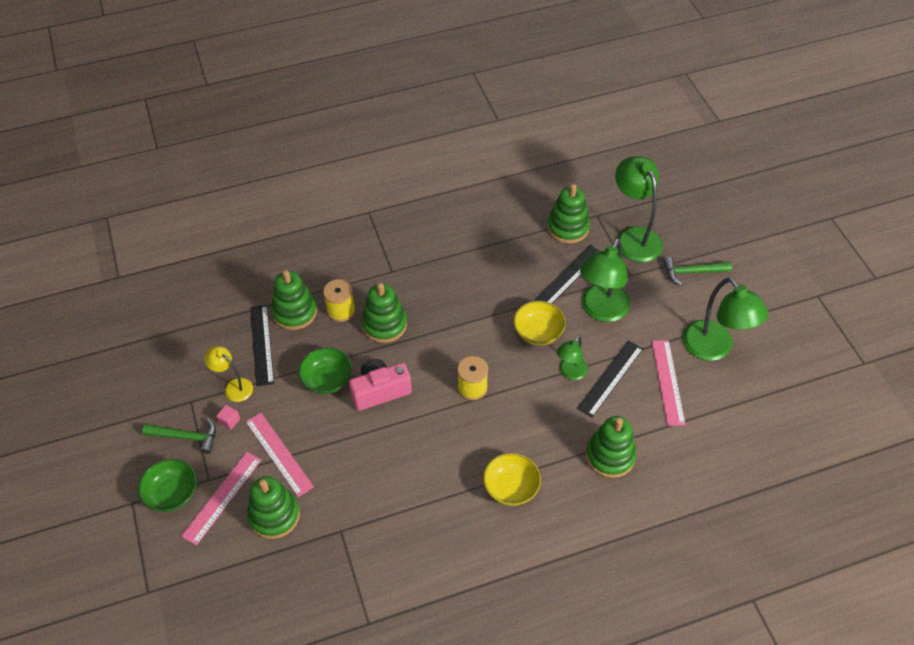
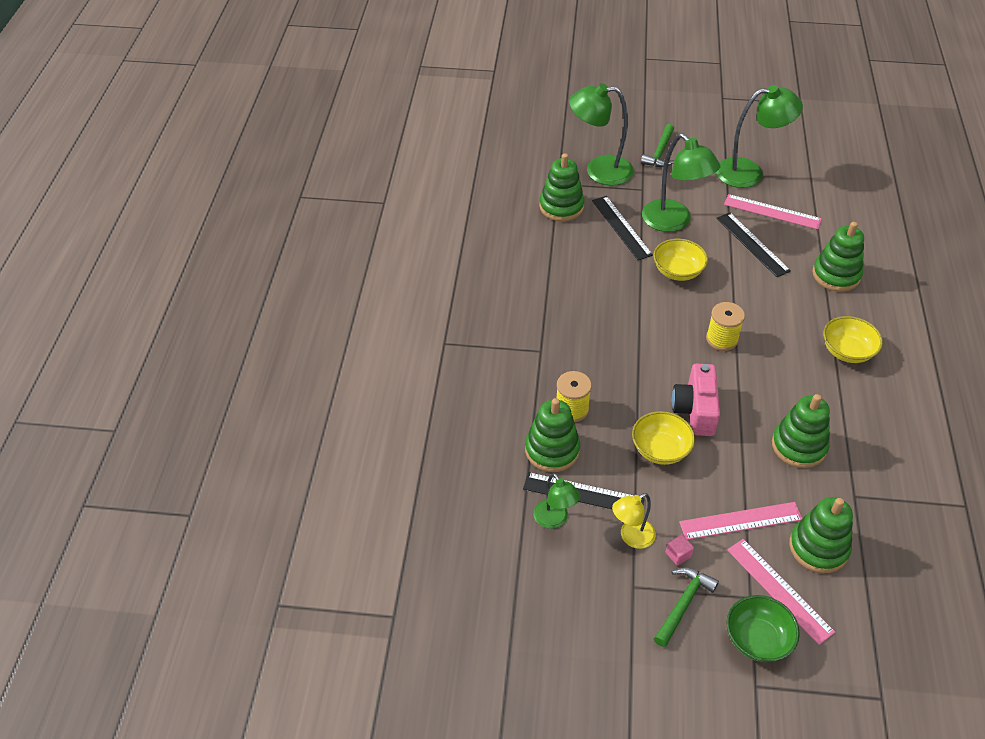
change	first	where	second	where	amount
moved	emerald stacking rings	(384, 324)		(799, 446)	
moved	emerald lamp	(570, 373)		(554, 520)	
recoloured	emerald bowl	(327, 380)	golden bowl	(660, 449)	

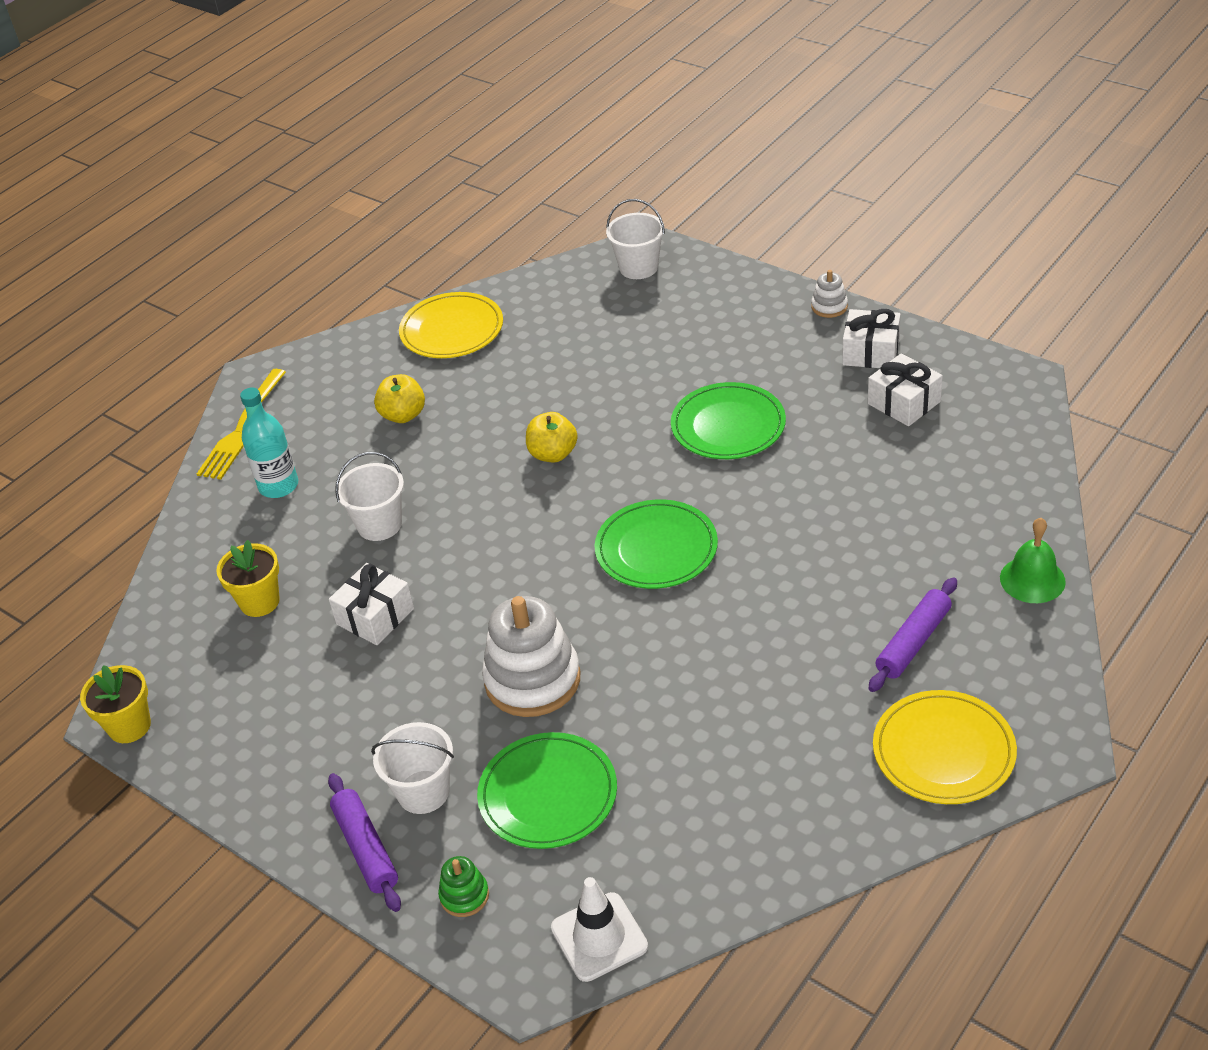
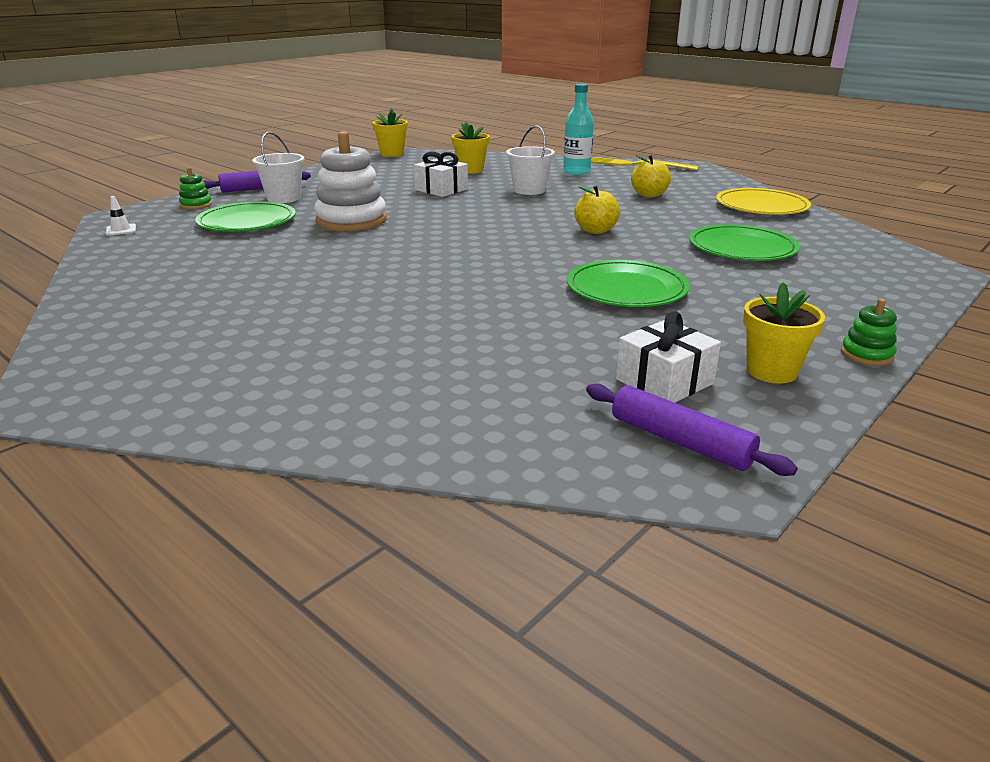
change	first	where	second	where	amount
removed	pure white pail	(638, 267)			
recoloured	pure white stacking rings	(829, 307)	emerald stacking rings	(866, 354)	
replaced	pure white gift	(871, 352)	golden flower pot	(771, 371)	
moved	emerald flat dish	(656, 549)		(742, 248)	
removed	emerald hand bell	(1032, 579)			
moved	royal purple rolling pin	(913, 642)		(680, 441)	
removed	golden flat dish	(943, 751)			
resized	pure white traffic cone	(599, 937)		(121, 230)	x0.53

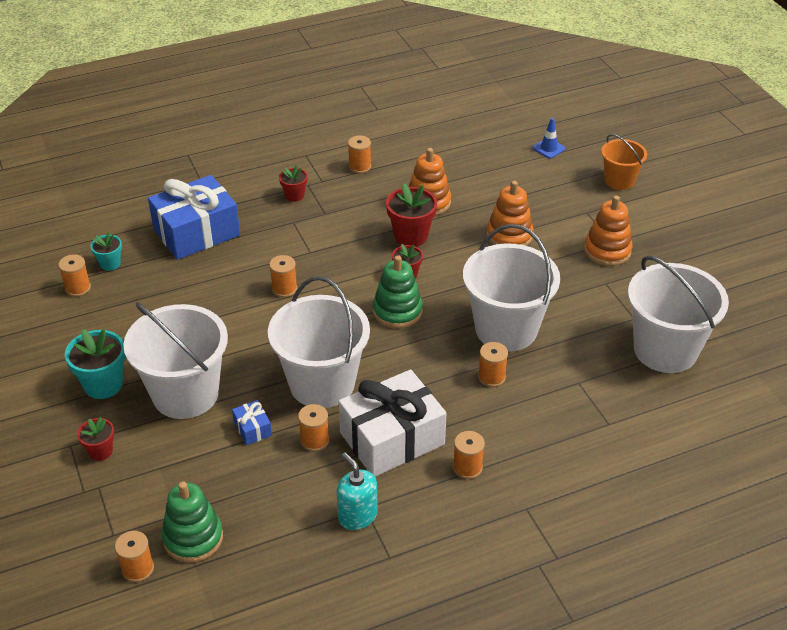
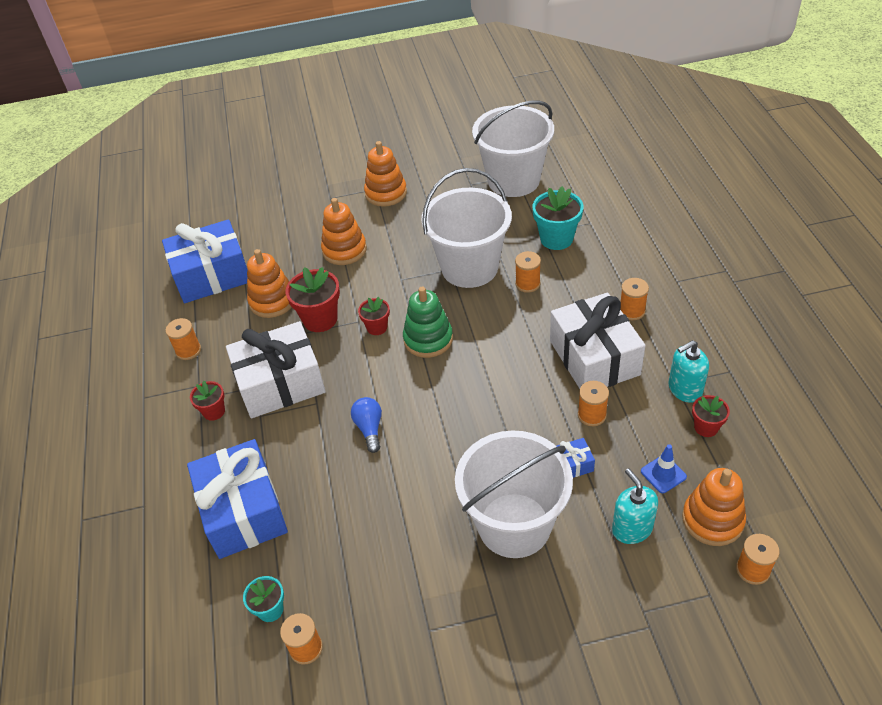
change	first	where	second	where	amount
moved	royal blue traffic cone	(549, 148)		(663, 474)	
removed	orange pail	(619, 180)			
replaced	orange reel of thread	(284, 289)	royal blue bulb	(369, 428)	
removed	pure white pail	(322, 384)			
moved	turquoise flower pot	(103, 384)		(556, 239)	
moved	crimson flower pot	(100, 451)		(706, 427)	
recoloured	emerald stacking rings	(193, 538)	orange stacking rings	(712, 520)	
added			royal blue gift	(212, 275)	
added			pure white gift	(280, 383)	
added			turquoise soap dispenser	(632, 528)	

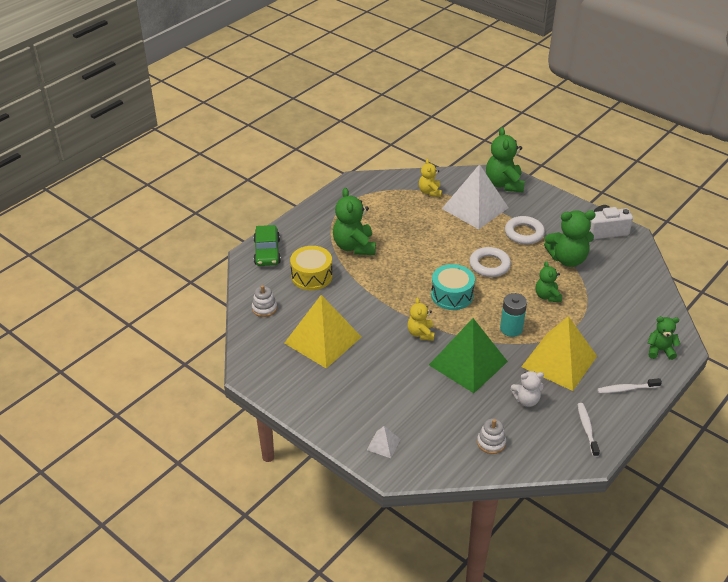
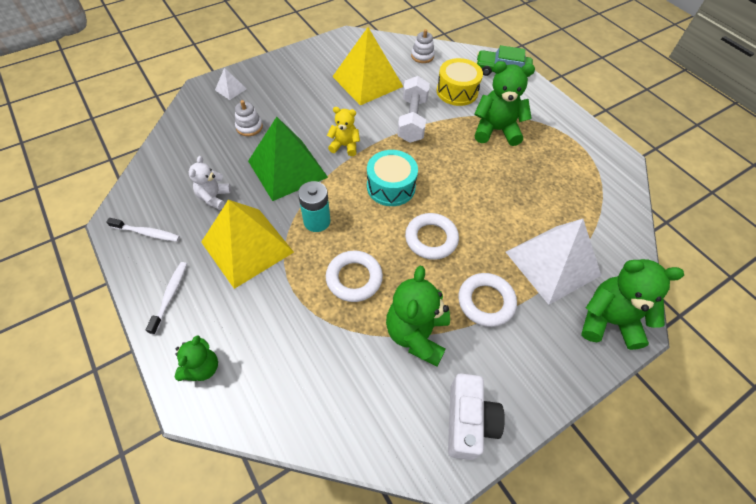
change	first	where	second	where	amount
removed	golden teddy bear	(430, 192)			
replaced	emerald teddy bear	(547, 296)	pure white torus	(354, 278)	
moved	pure white stacking rings	(491, 442)		(249, 127)	
added			pure white hand weight	(412, 120)	

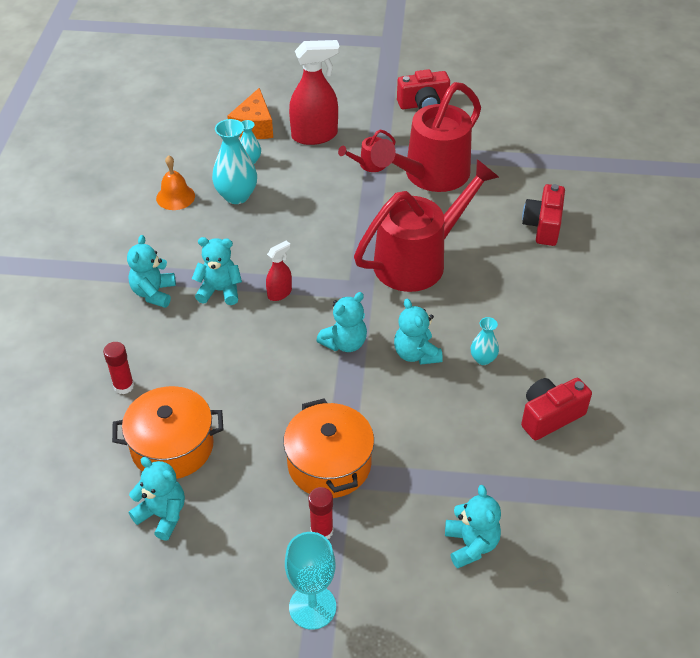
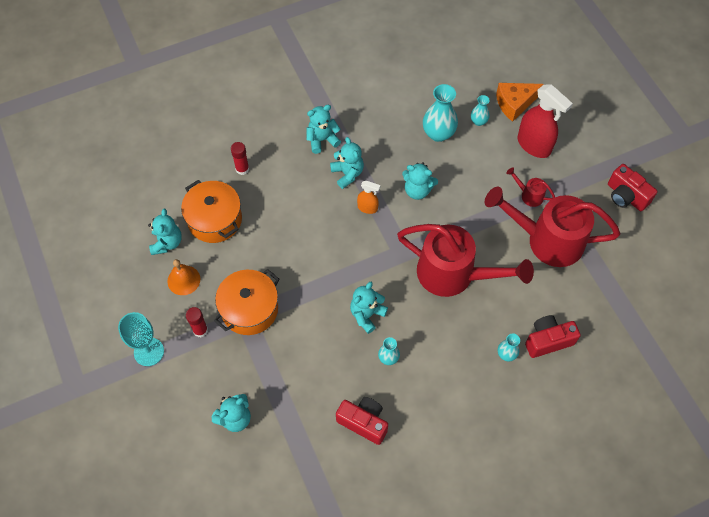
change	first	where	second	where	amount
moved	orange hand bell	(175, 197)		(183, 280)	
recoloured	crimson spray cleaner	(279, 293)	orange spray cleaner	(367, 208)	
moved	turquoise teddy bear	(344, 343)		(417, 190)	
added			turquoise vase	(506, 354)	

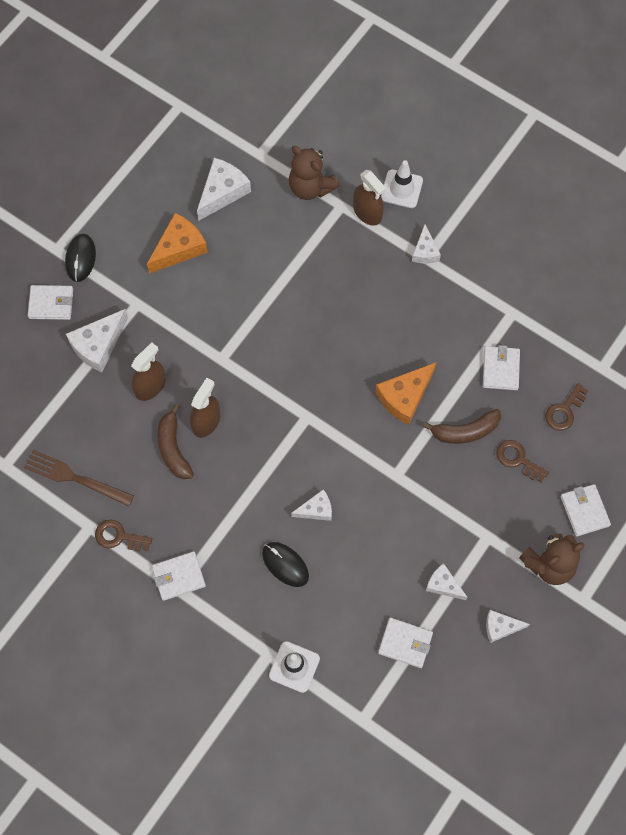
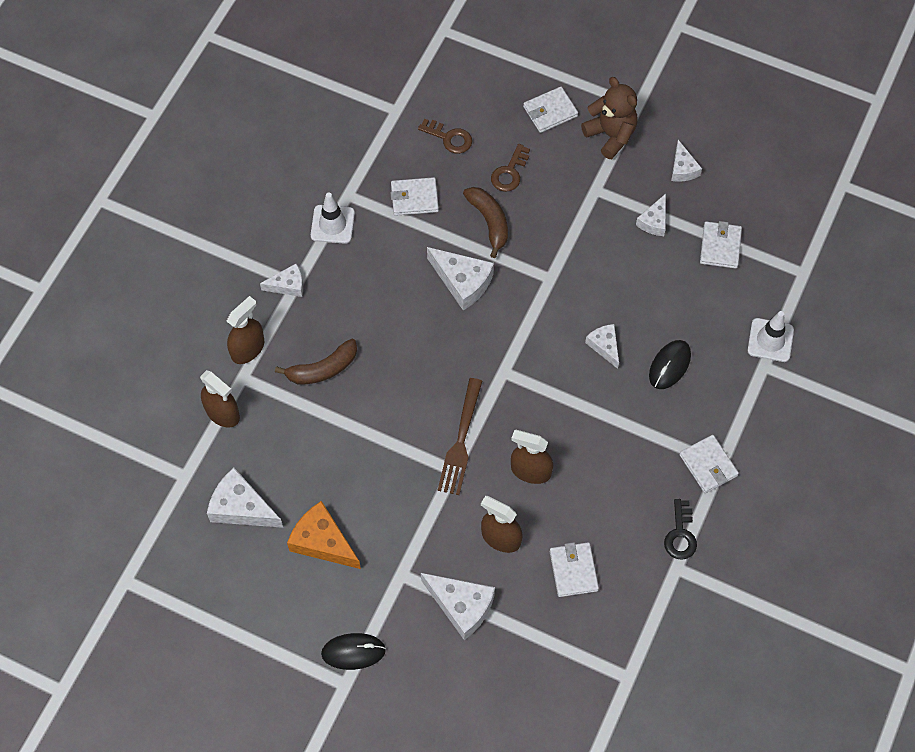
change	first	where	second	where	amount
replaced	dark brown teddy bear	(310, 187)	dark brown spray cleaner	(222, 413)	
moved	pure white traffic cone	(401, 189)		(332, 224)	
moved	pure white wallet	(51, 303)		(573, 570)	
recoloured	orange cheese wedge	(404, 397)	pure white cheese wedge	(462, 282)	
moved	dark brown banana fruit	(173, 448)		(322, 369)	
moved	dark brown fork	(75, 478)		(461, 441)	
recoloured	dark brown latchkey	(118, 536)	black latchkey	(680, 534)	

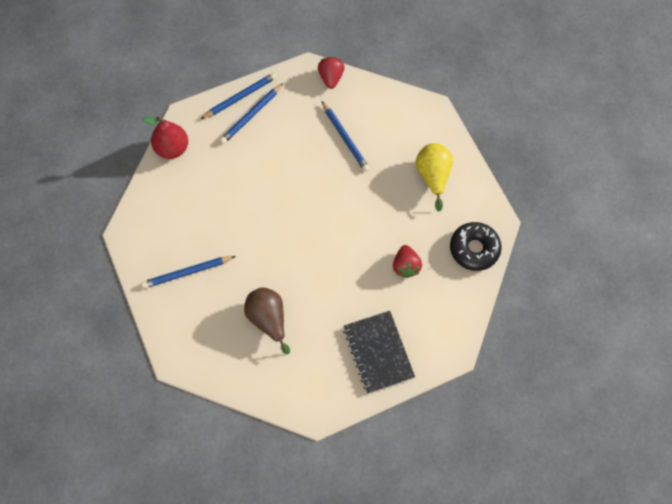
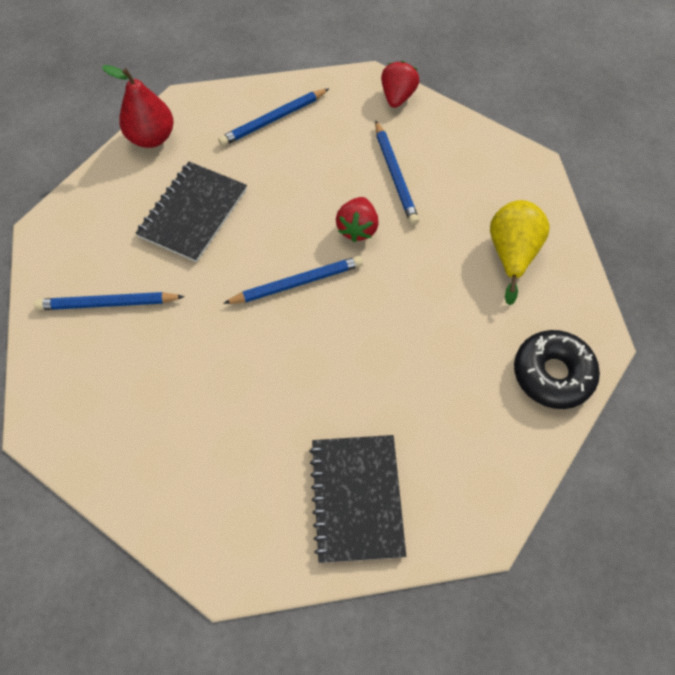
change	first	where	second	where	amount
moved	royal blue lead pencil	(240, 97)		(297, 283)	
moved	crimson strawberry	(405, 266)		(357, 228)	
removed	dark brown pear	(268, 319)			
added			black exercise book	(193, 213)	

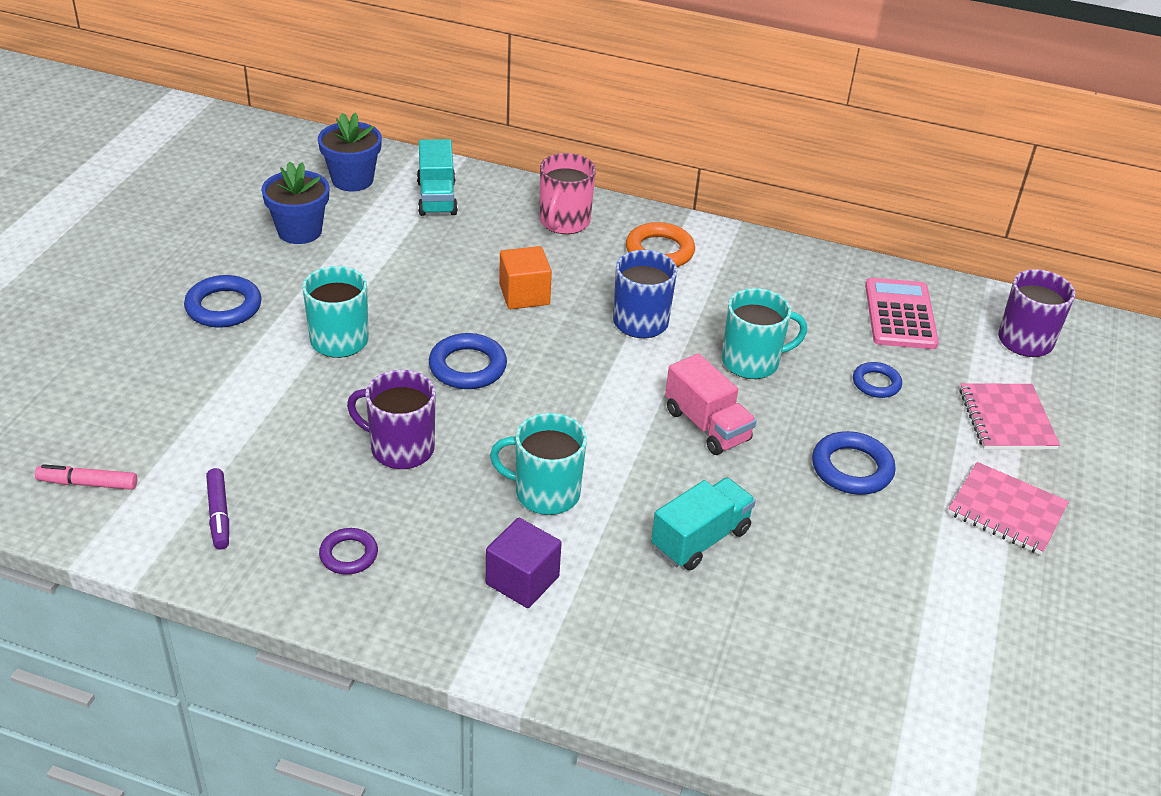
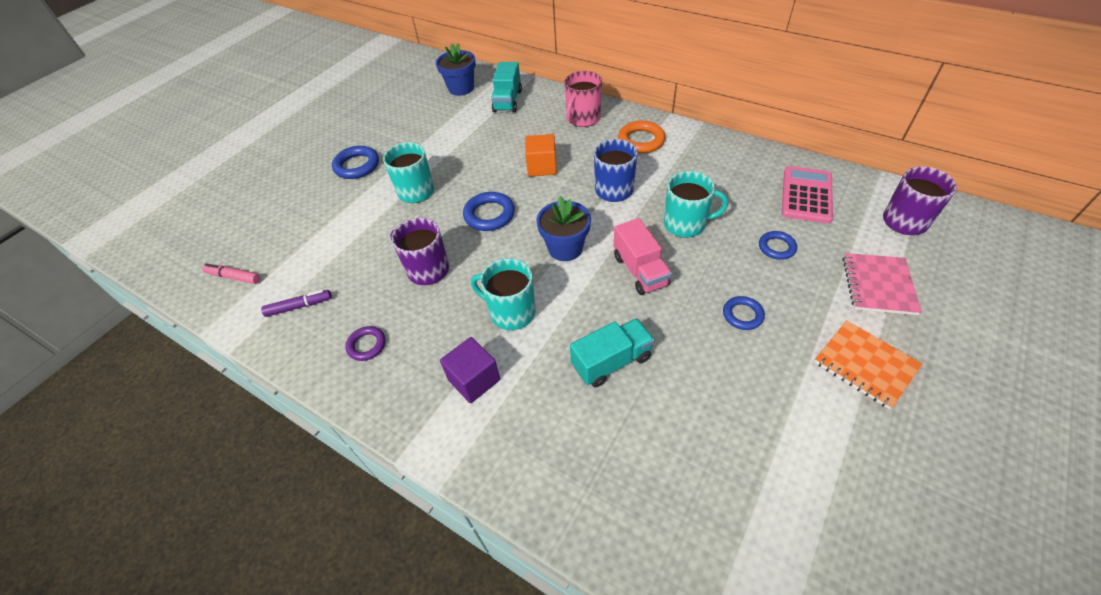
change	first	where	second	where	amount
moved	royal blue flower pot	(300, 231)		(565, 248)	
resized	royal blue torus	(852, 468)		(742, 315)	x0.64
recoloured	rose-pink exercise book	(1006, 511)	orange exercise book	(865, 365)	
turned	royal purple marker pen	(219, 514)		(299, 306)	105 degrees counterclockwise

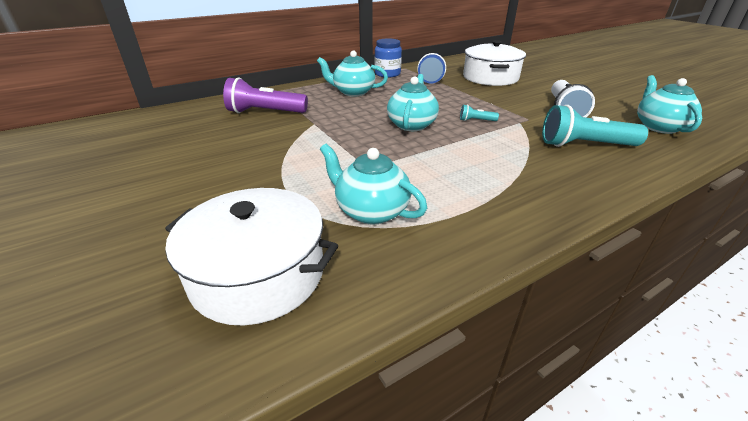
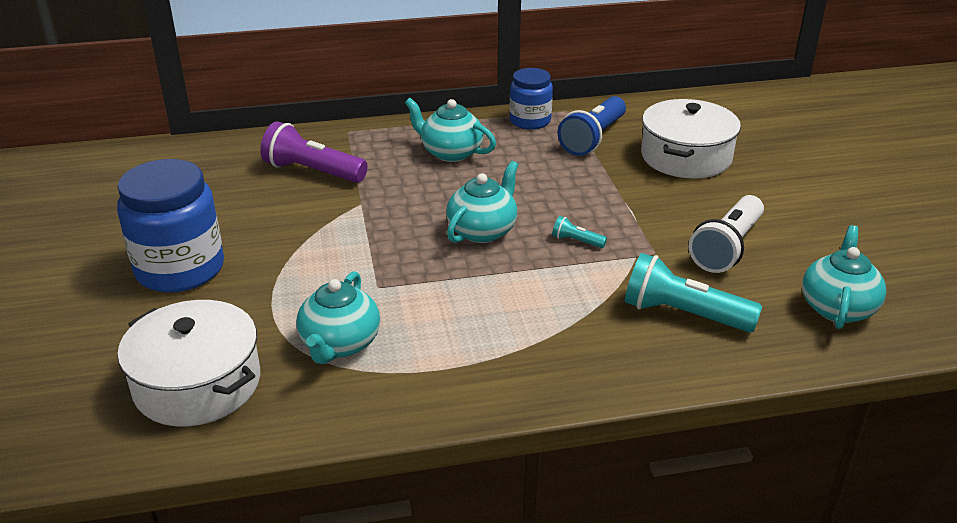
change	first	where	second	where	amount
turned	turquoise china teapot	(371, 211)		(340, 344)	135 degrees counterclockwise
added			royal blue jam jar	(180, 269)	

